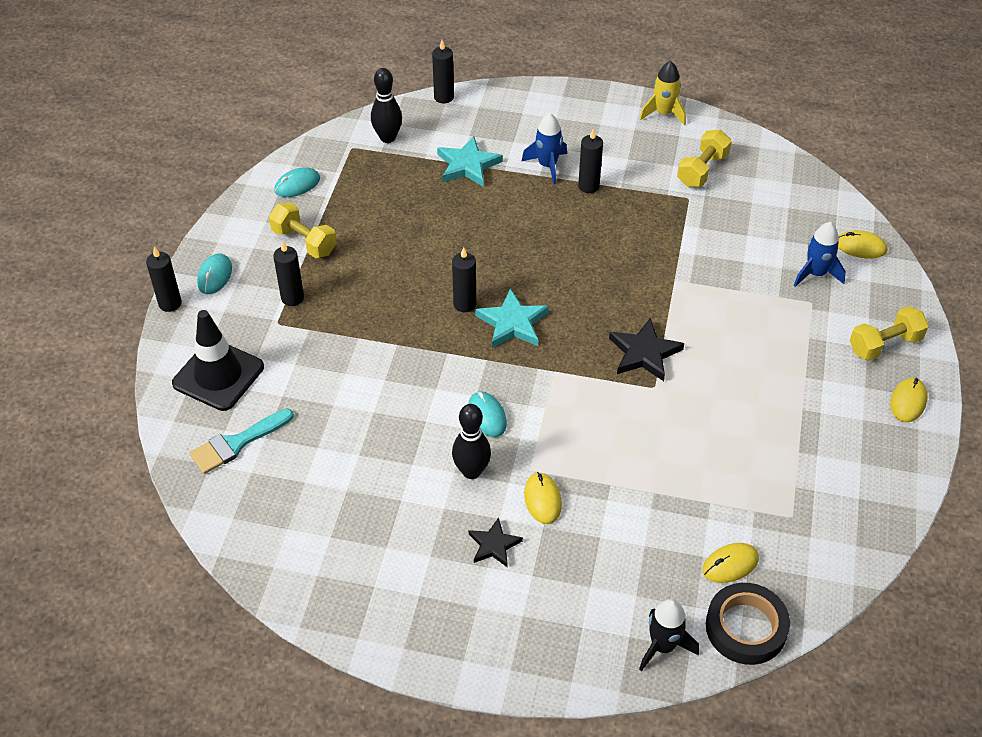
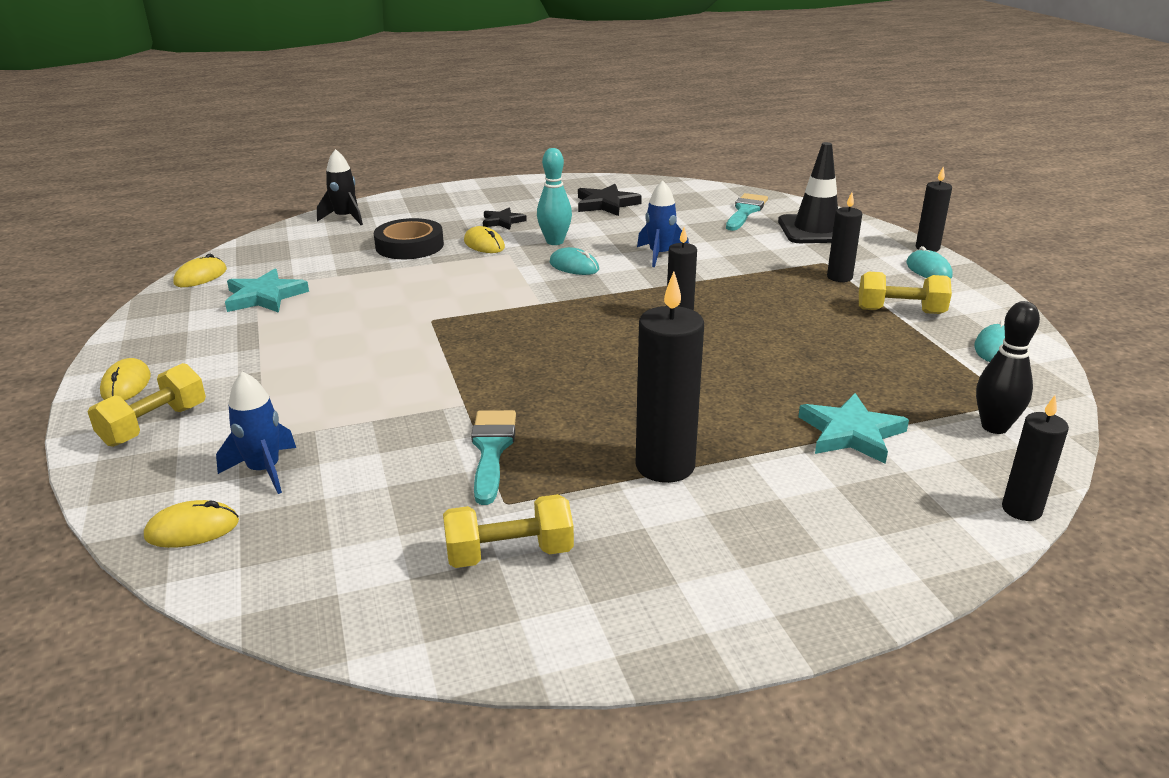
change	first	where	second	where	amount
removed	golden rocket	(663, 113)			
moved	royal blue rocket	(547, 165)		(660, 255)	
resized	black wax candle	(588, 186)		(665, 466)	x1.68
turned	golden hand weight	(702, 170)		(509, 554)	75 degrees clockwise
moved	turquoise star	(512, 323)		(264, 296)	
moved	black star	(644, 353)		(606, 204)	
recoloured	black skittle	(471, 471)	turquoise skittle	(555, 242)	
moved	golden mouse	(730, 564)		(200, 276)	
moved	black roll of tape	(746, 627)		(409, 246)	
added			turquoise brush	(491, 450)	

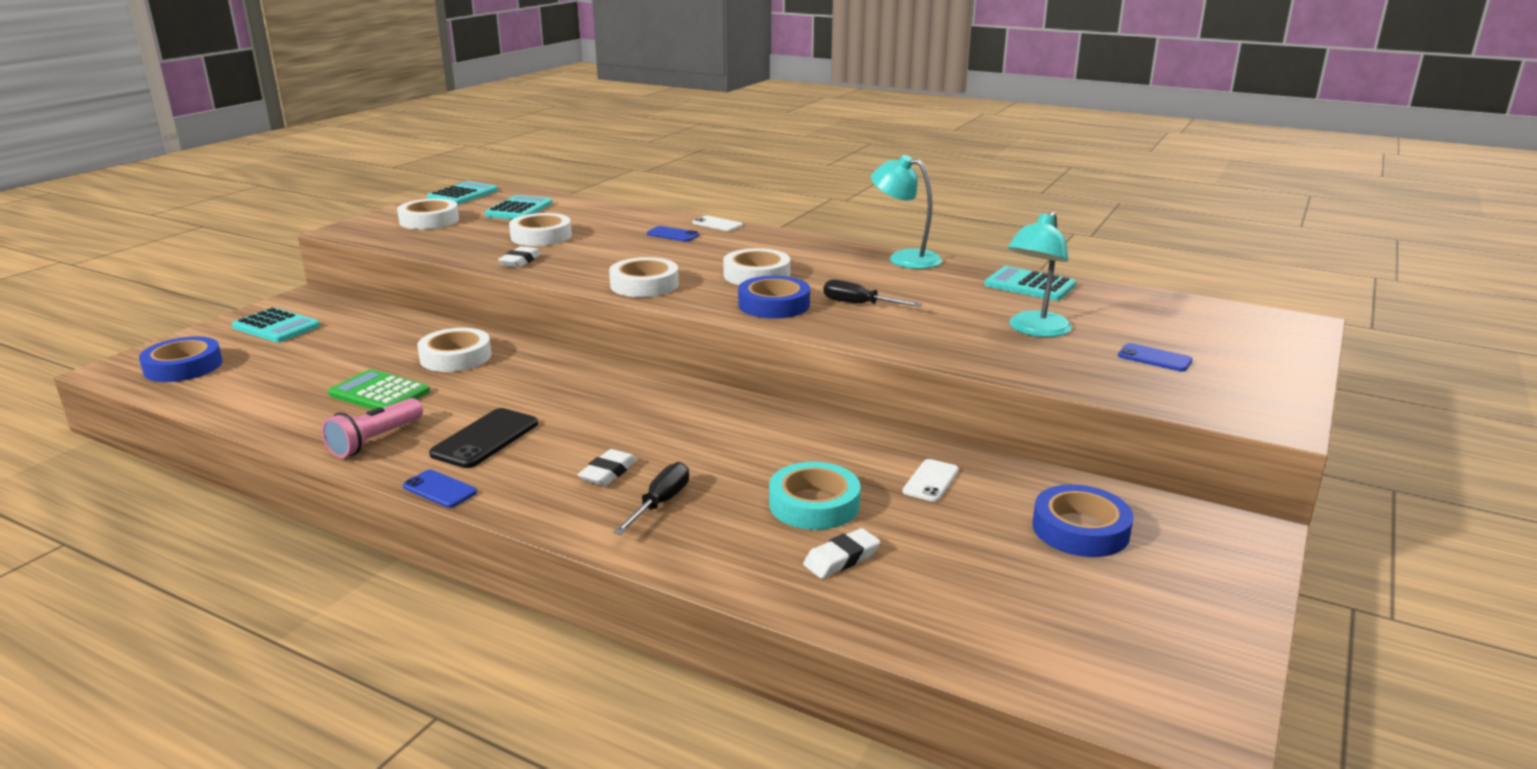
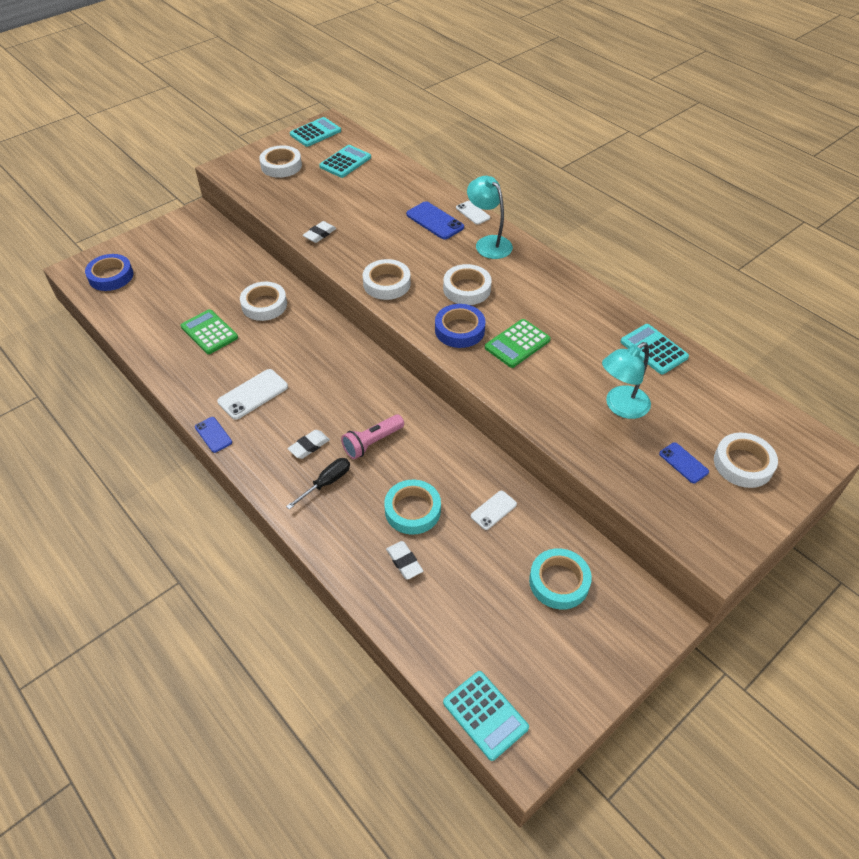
change	first	where	second	where	amount
moved	turquoise lamp	(904, 258)		(488, 243)	
moved	pure white roll of tape	(541, 236)		(743, 464)	
resized	royal blue phone	(672, 235)		(435, 221)	x1.61
replaced	black screwdriver	(859, 304)	emerald calculator	(517, 344)	
moved	turquoise calculator	(276, 327)		(485, 715)	
moved	rose-pink pocket torch	(375, 441)		(372, 442)	
recoloured	black phone	(485, 439)	pure white phone	(253, 394)	
recoloured	royal blue roll of tape	(1080, 529)	turquoise roll of tape	(559, 582)	
turned	pure white pencil eraser	(841, 558)		(404, 562)	75 degrees clockwise

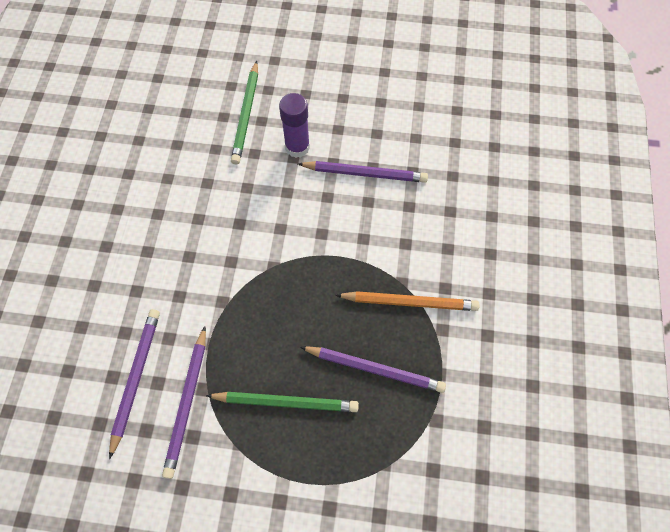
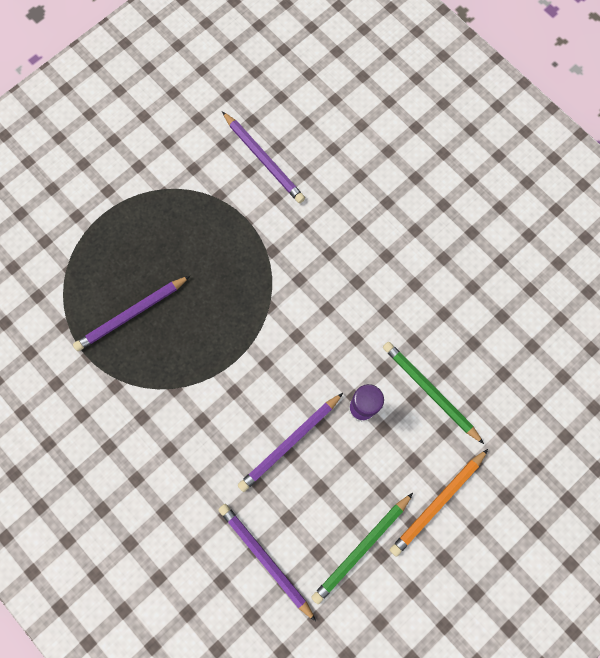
change	first	where	second	where	amount
moved	orange lead pencil	(409, 302)		(437, 503)	
moved	royal purple lead pencil	(187, 403)		(265, 559)	
moved	emerald lead pencil	(286, 402)		(361, 548)	

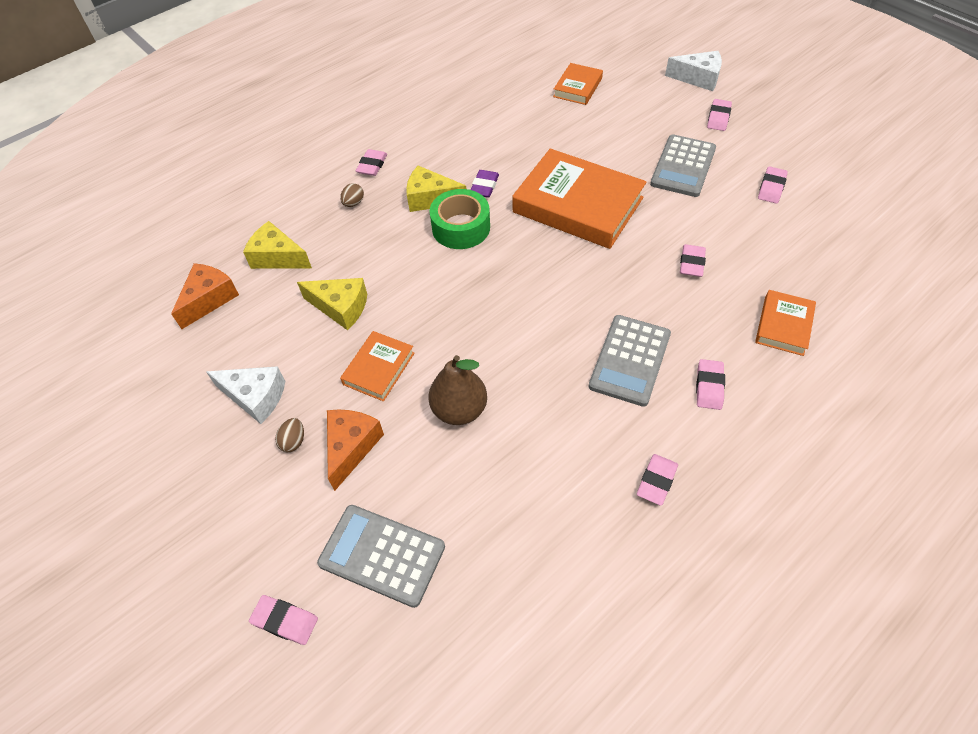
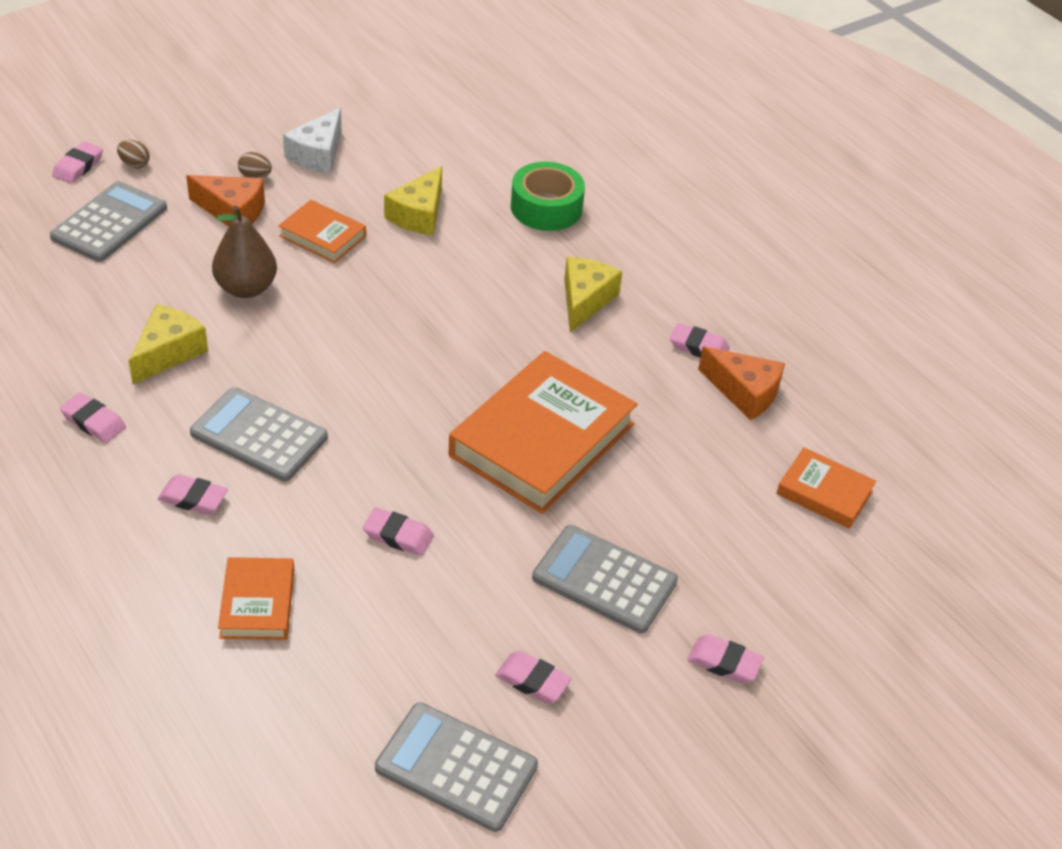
change	first	where	second	where	amount
removed	pure white cheese wedge	(698, 78)			
moved	rose-pink pencil eraser	(372, 165)		(698, 347)	
removed	royal purple pencil eraser	(484, 186)			
moved	dark brown toy egg	(353, 203)		(134, 164)	
moved	emerald roll of tape	(461, 227)		(546, 208)	
moved	golden cheese wedge	(277, 257)		(168, 352)	
moved	orange cheese wedge	(209, 299)		(744, 392)	
turned	orange book	(783, 326)		(257, 603)	60 degrees clockwise
added			ash-grey calculator	(456, 767)	

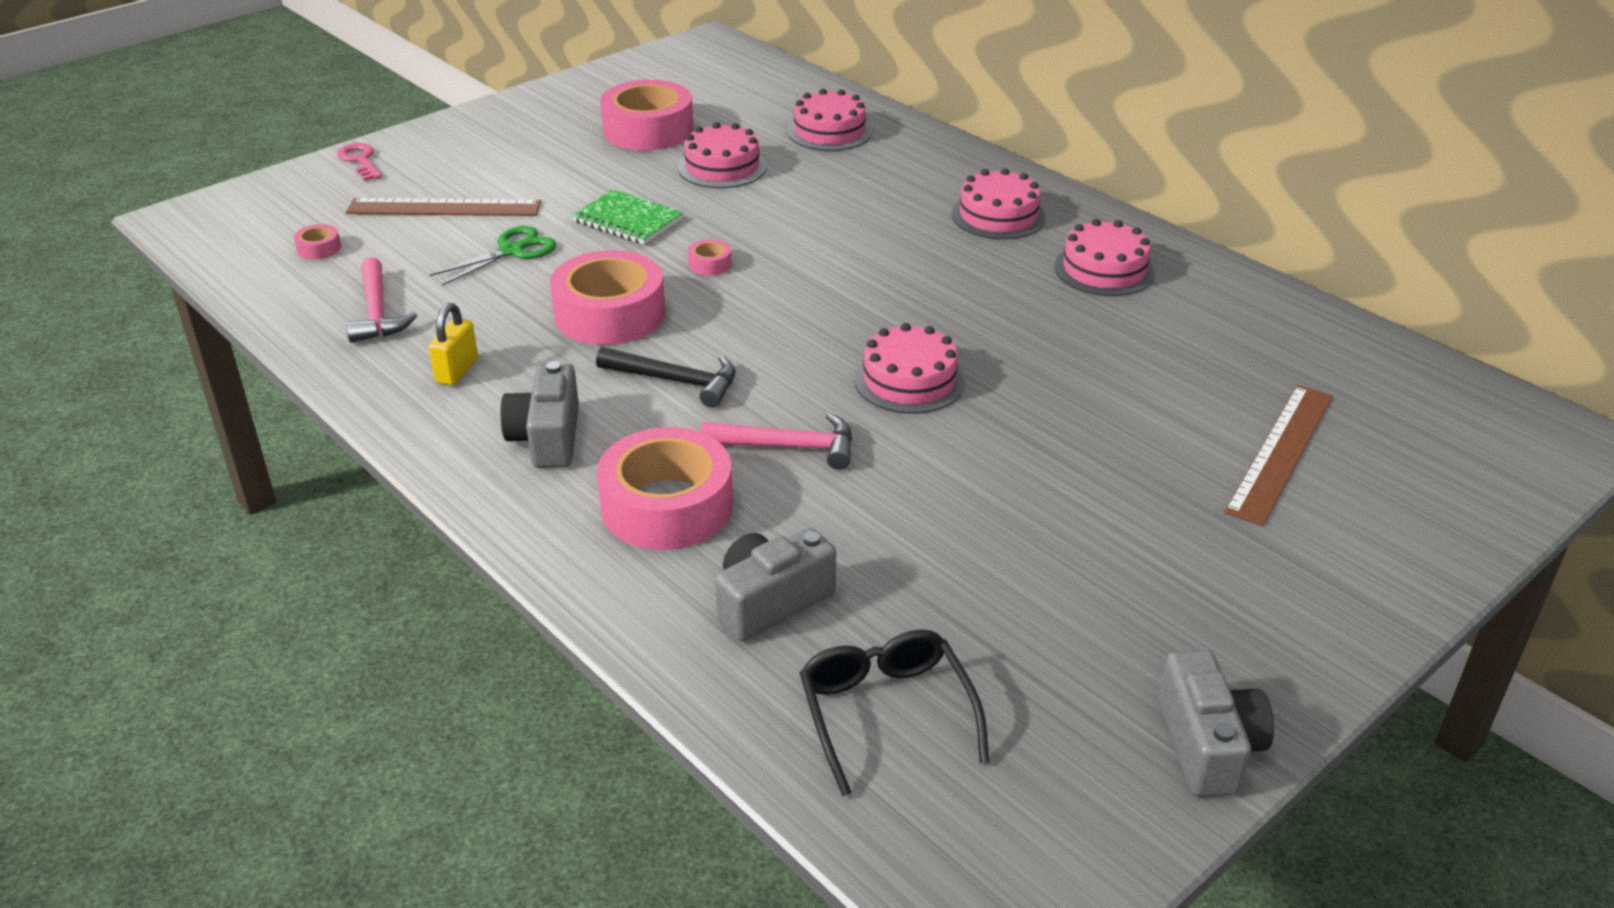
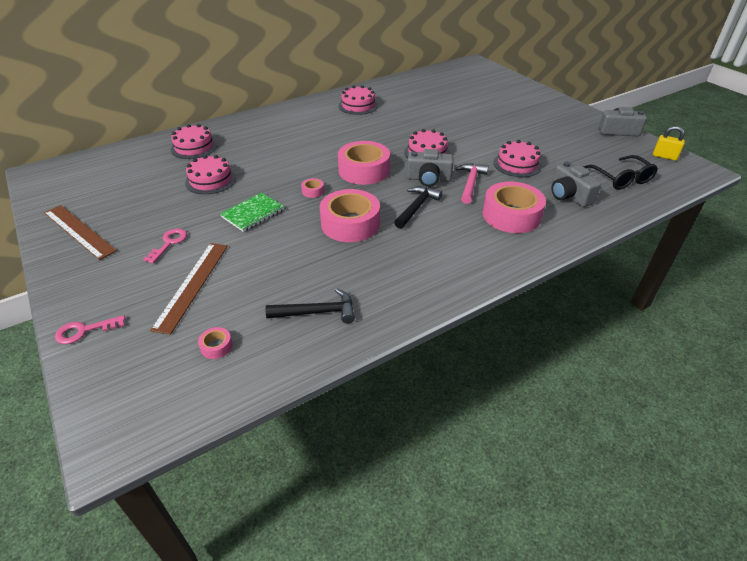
change	first	where	second	where	amount
moved	rose-pink roll of tape	(648, 130)		(364, 170)	
moved	rose-pink gateau	(998, 216)		(517, 164)	
removed	emerald scissors	(512, 251)			
recoloured	rose-pink claw hammer	(377, 312)	black claw hammer	(317, 312)	
moved	golden padlock	(457, 371)		(664, 156)	
moved	ash-grey photo camera	(547, 438)		(428, 179)	
moved	dark brown ruler	(1280, 452)		(79, 231)	
turned	black spectacles	(886, 713)		(621, 179)	105 degrees counterclockwise
added			rose-pink latchkey	(169, 243)	

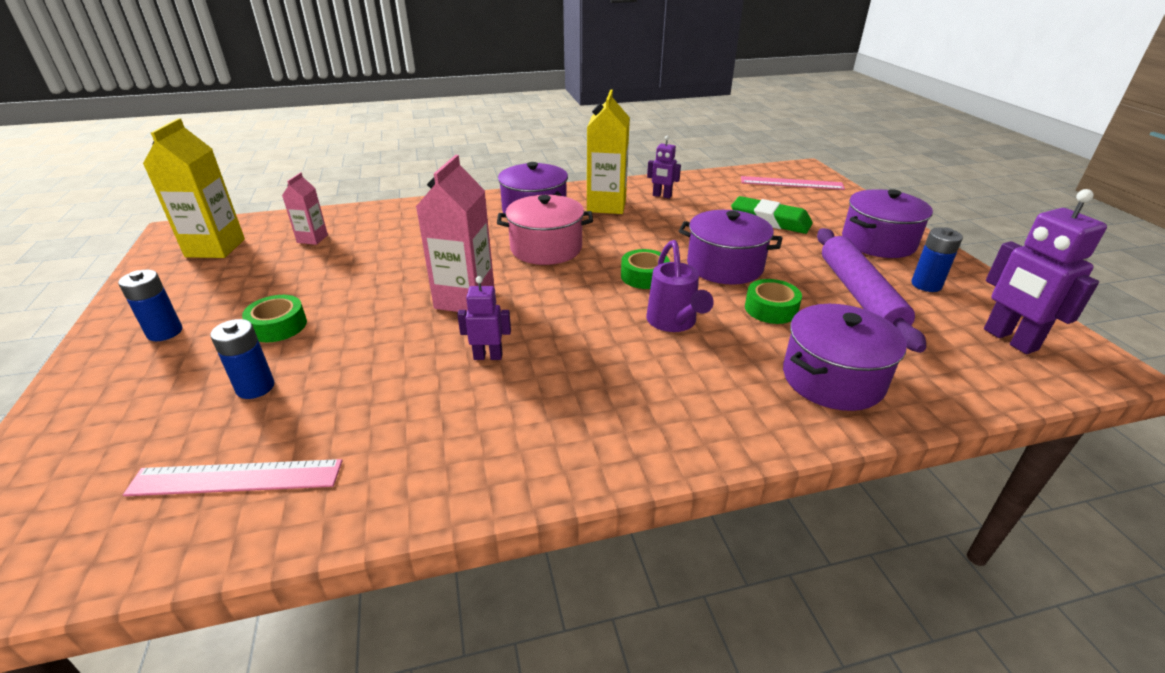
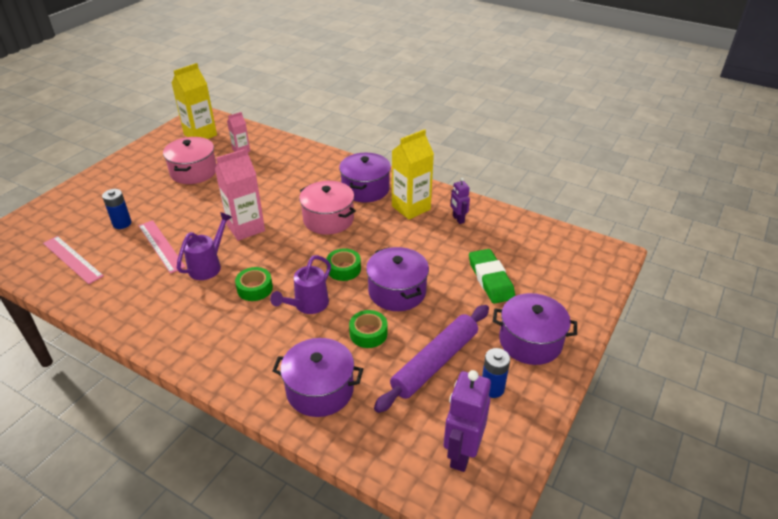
change	first	where	second	where	amount
moved	rose-pink ruler	(791, 183)		(161, 246)	
removed	royal blue AA battery	(165, 332)			
replaced	royal purple toy robot	(488, 356)	royal purple sprinkling can	(208, 265)	
moved	emerald roll of tape	(278, 326)		(255, 288)	
added			rose-pink cooking pot	(193, 172)	

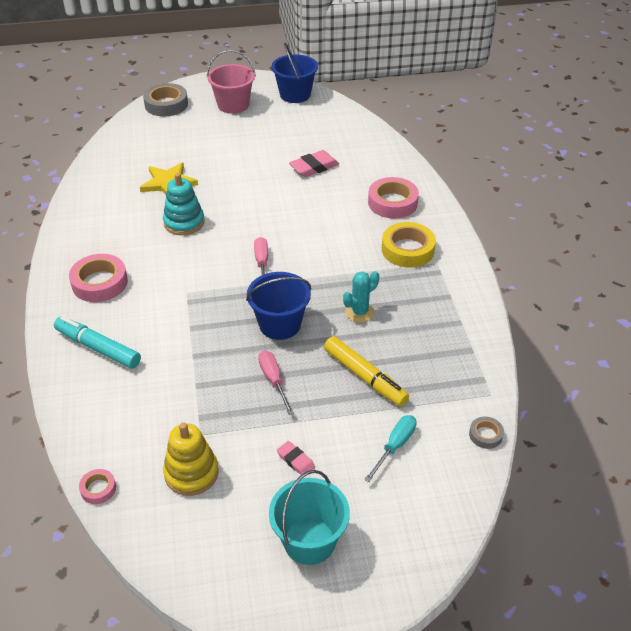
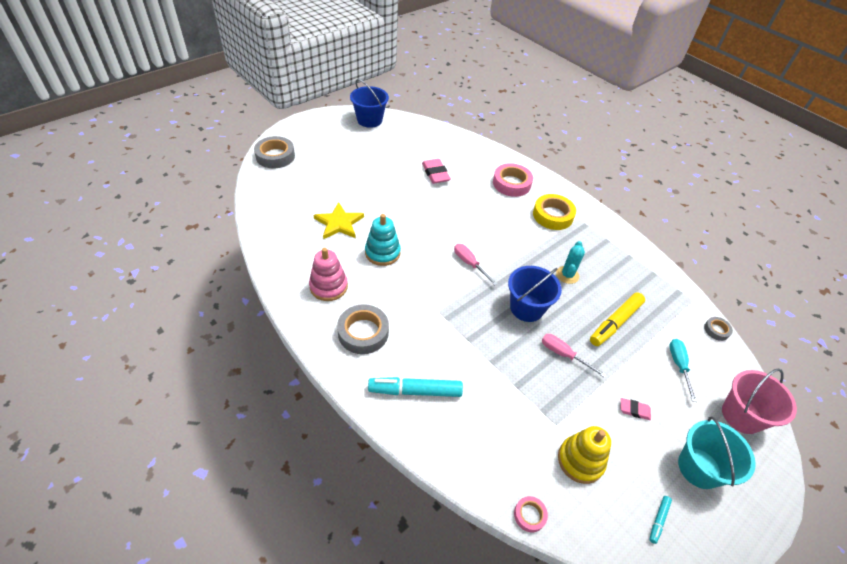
change	first	where	second	where	amount
moved	rose-pink pail	(233, 105)		(741, 415)	
turned	rose-pink pencil eraser	(314, 167)		(435, 174)	45 degrees counterclockwise
recoloured	rose-pink roll of tape	(99, 283)	ash-grey roll of tape	(363, 332)	
turned	golden marker pen	(365, 377)		(615, 323)	120 degrees clockwise
added			rose-pink stacking rings	(328, 286)	
added			turquoise marker pen	(658, 520)	

